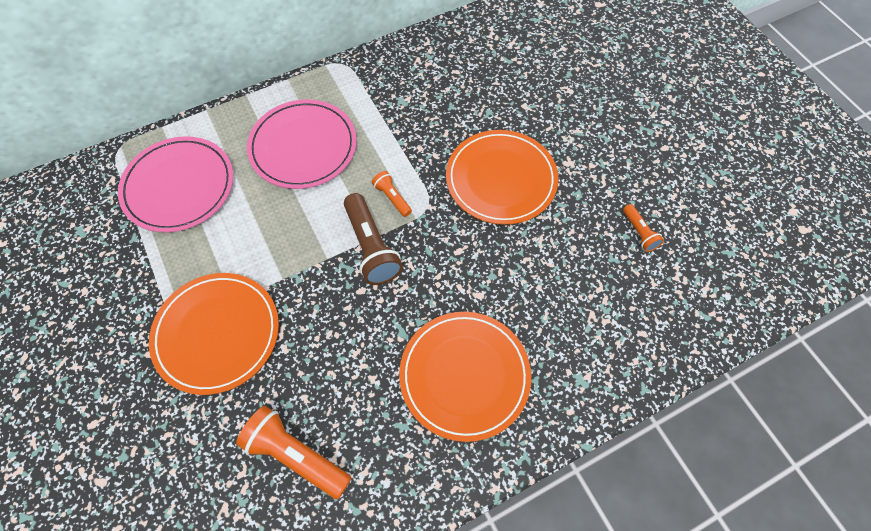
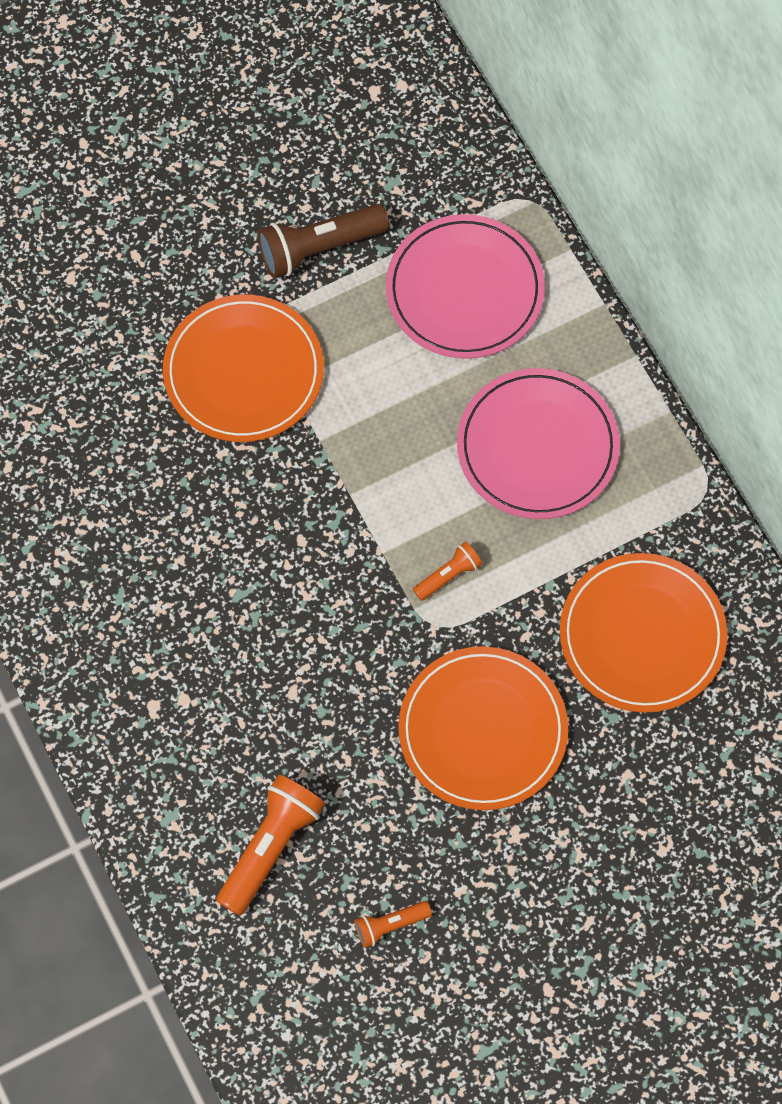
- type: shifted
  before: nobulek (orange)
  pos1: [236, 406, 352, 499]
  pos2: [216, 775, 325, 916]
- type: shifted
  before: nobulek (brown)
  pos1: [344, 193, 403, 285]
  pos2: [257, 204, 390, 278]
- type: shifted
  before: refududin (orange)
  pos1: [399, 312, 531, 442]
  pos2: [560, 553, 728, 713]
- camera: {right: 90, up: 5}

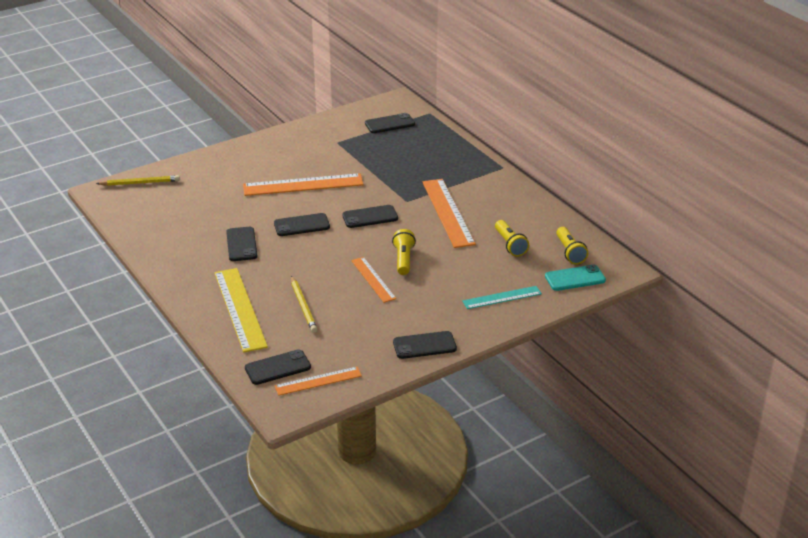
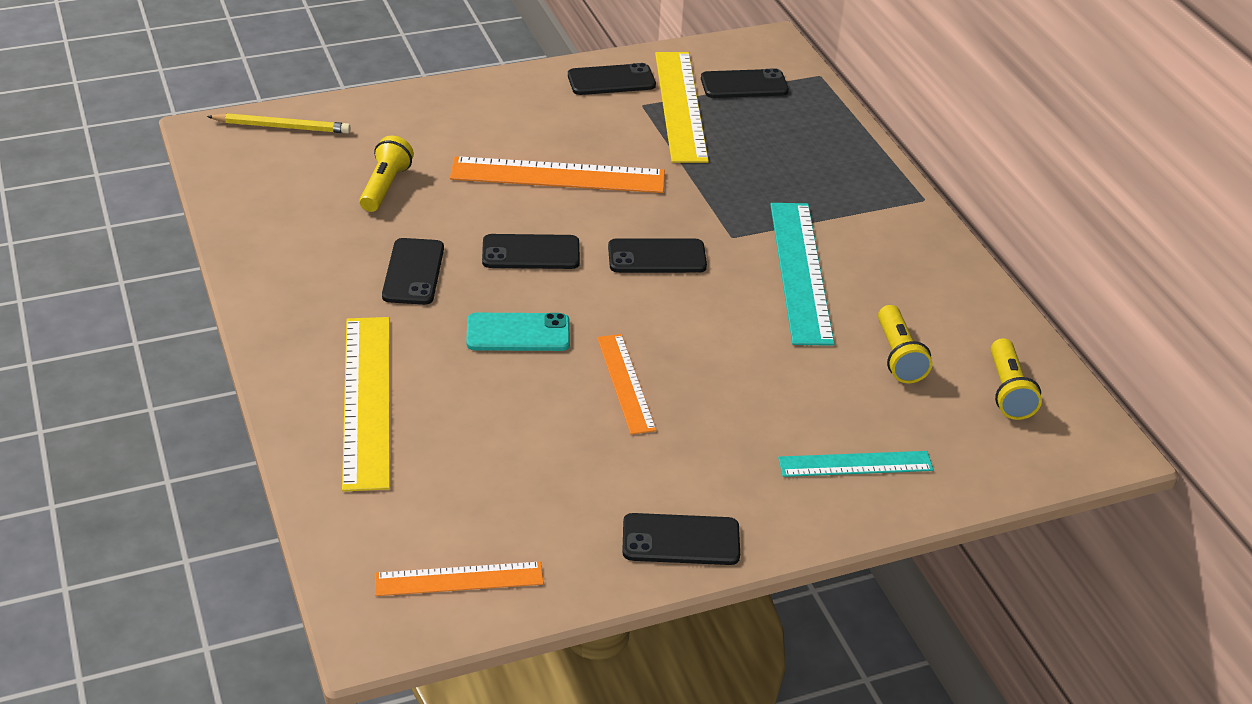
- type: shifted
  before: nobulek (yellow)
  pos1: [392, 229, 416, 275]
  pos2: [359, 136, 414, 212]
- type: shifted
  before: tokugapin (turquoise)
  pos1: [545, 265, 606, 291]
  pos2: [466, 313, 570, 351]
- type: shifted
  before: tokugapin (black)
  pos1: [245, 349, 311, 385]
  pos2: [568, 63, 656, 95]
- type: new
  after: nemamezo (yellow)
  pos2: [655, 52, 709, 163]
- type: repainted
  before: nemamezo (orange)
  after: nemamezo (turquoise)
  pos1: [422, 179, 476, 248]
  pos2: [770, 203, 835, 346]
- type: gone
  before: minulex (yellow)
  pos1: [291, 276, 317, 333]
- camera: {right: 10, up: 5}

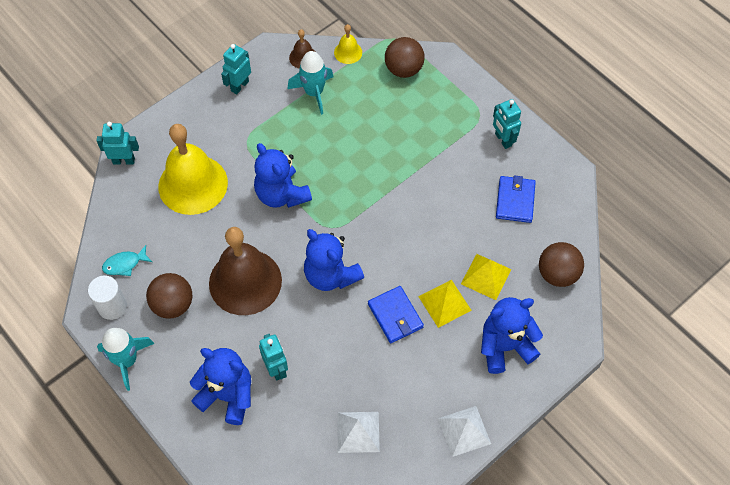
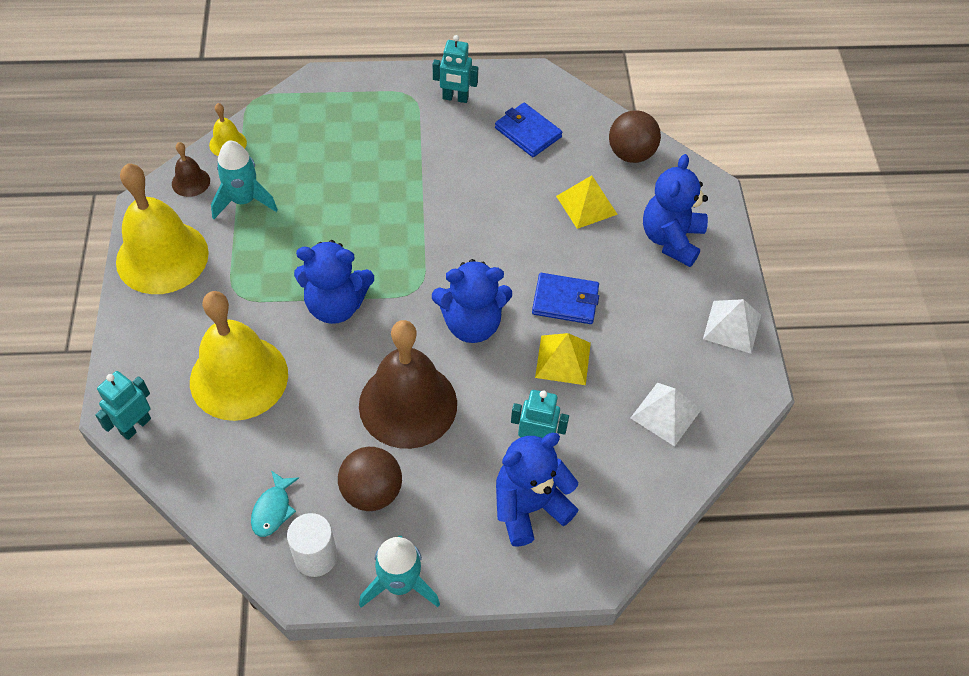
- type: swapped
  before: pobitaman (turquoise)
  after: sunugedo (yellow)
  pos1: [221, 44, 251, 95]
  pos2: [116, 163, 209, 294]
- type: shifted
  before: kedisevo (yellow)
  pos1: [418, 280, 472, 328]
  pos2: [535, 333, 591, 385]
- type: gone
  before: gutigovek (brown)
  pos1: [385, 37, 425, 78]
- camera: {right: -55, up: -5}

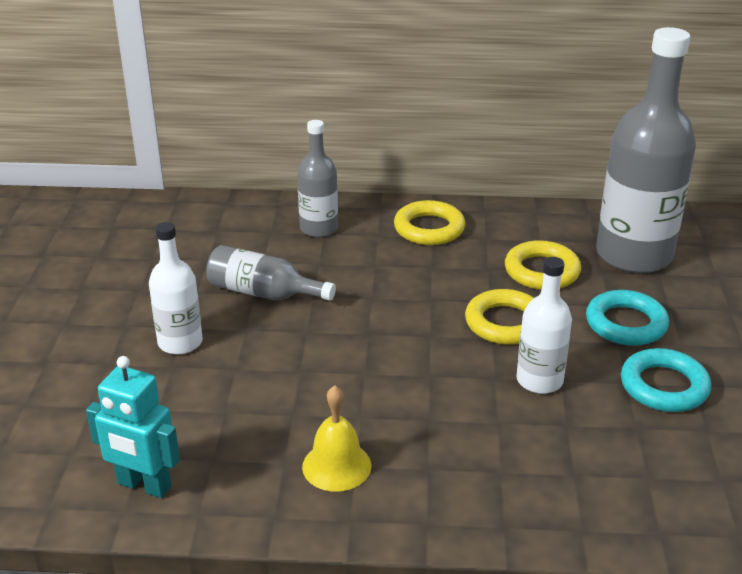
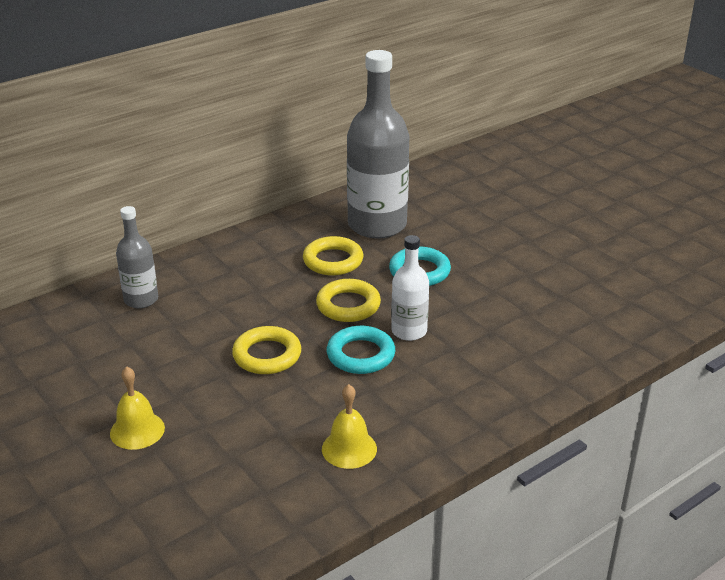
- type: swapped
  before: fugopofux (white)
  after: sunugedo (yellow)
  pos1: [149, 222, 203, 355]
  pos2: [110, 367, 165, 450]
- type: shifted
  before: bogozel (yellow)
  pos1: [394, 200, 465, 245]
  pos2: [232, 326, 301, 374]
- type: shifted
  before: bogozel (turquoise)
  pos1: [621, 348, 711, 412]
  pos2: [327, 326, 395, 374]
- type: gone
  before: pobitaman (turquoise)
  pos1: [86, 356, 180, 498]
- type: gone
  before: fugopofux (grey)
  pos1: [206, 245, 336, 301]
- camera: {right: -40, up: 0}

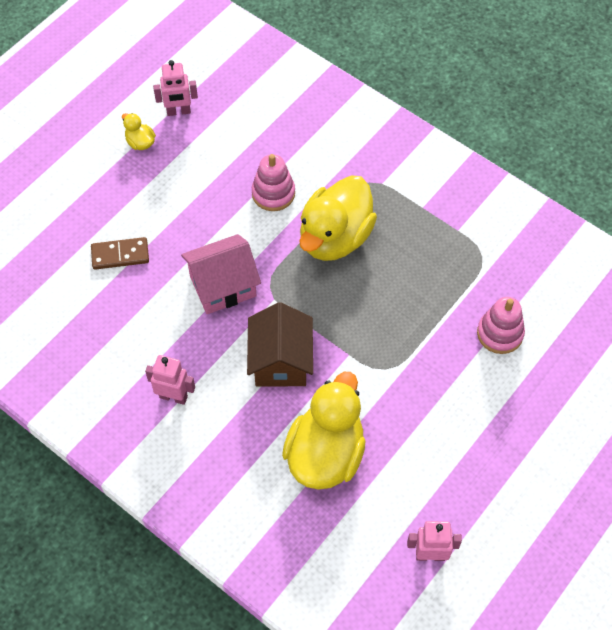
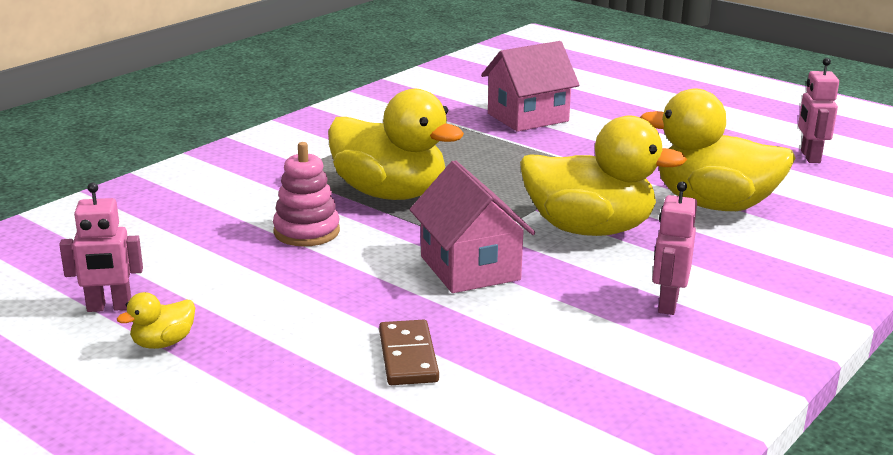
- type: rotated
  before: pobitaman (pink)
  pos1: [153, 60, 198, 116]
  pos2: [59, 183, 143, 312]
  turn: 90
- type: swapped
  before: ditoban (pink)
  after: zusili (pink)
  pos1: [477, 297, 525, 354]
  pos2: [481, 41, 579, 132]
- type: swapped
  before: zusili (brown)
  after: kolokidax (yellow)
  pos1: [247, 302, 313, 387]
  pos2: [520, 116, 687, 236]
- camera: {right: -90, up: -35}

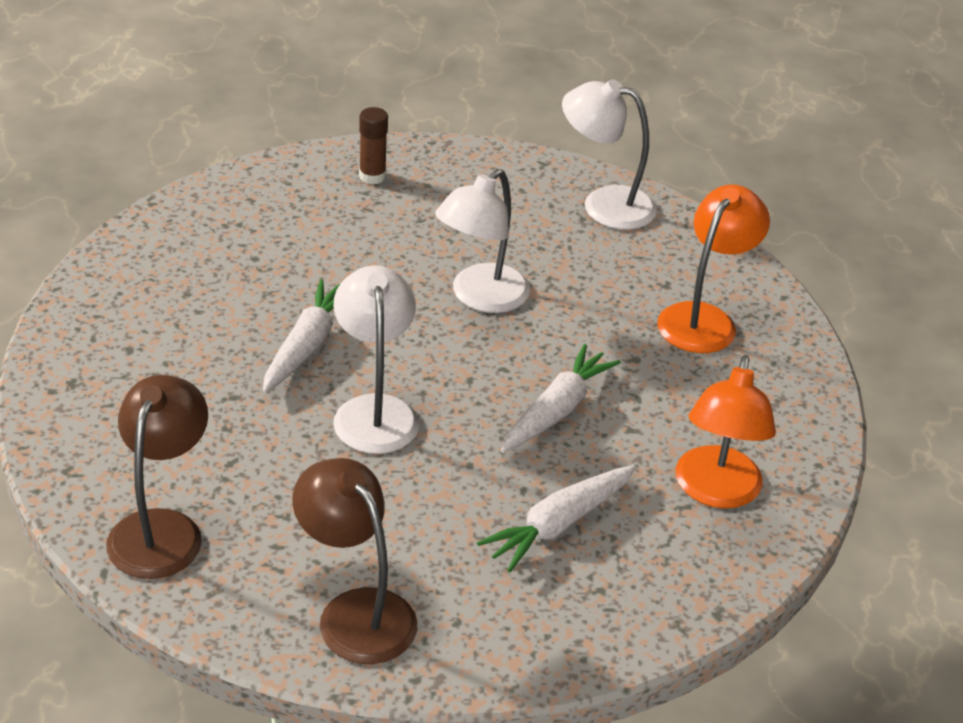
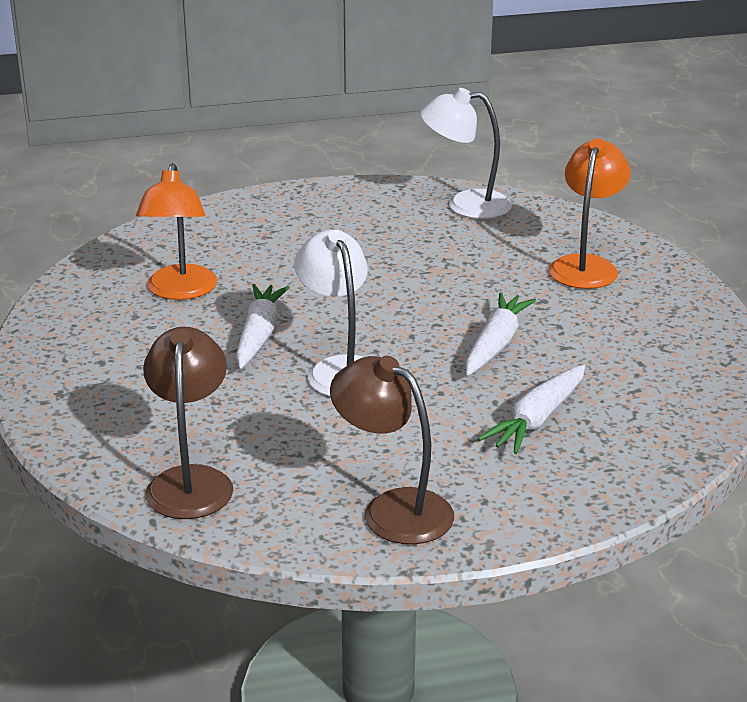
- type: shifted
  before: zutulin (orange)
  pos1: [676, 355, 776, 509]
  pos2: [136, 163, 217, 300]
- type: gone
  before: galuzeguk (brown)
  pos1: [359, 107, 388, 184]
- type: gone
  before: zutulin (white)
  pos1: [435, 169, 530, 313]
- camera: {right: -10, up: -10}

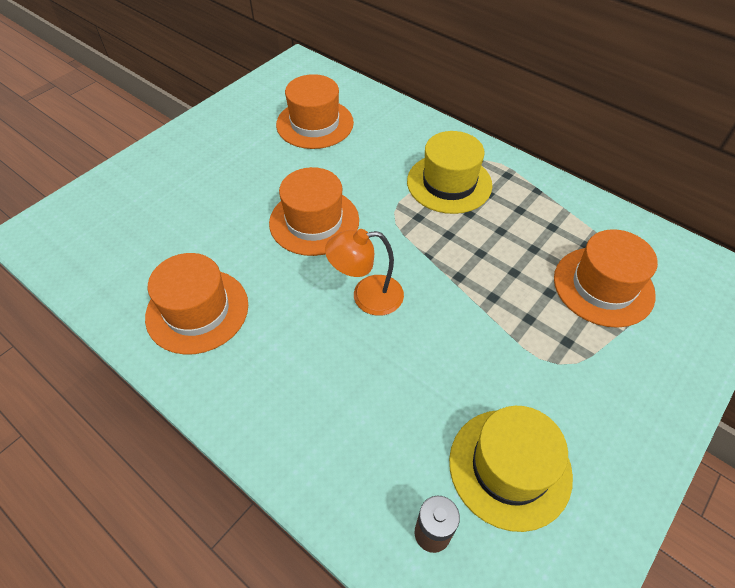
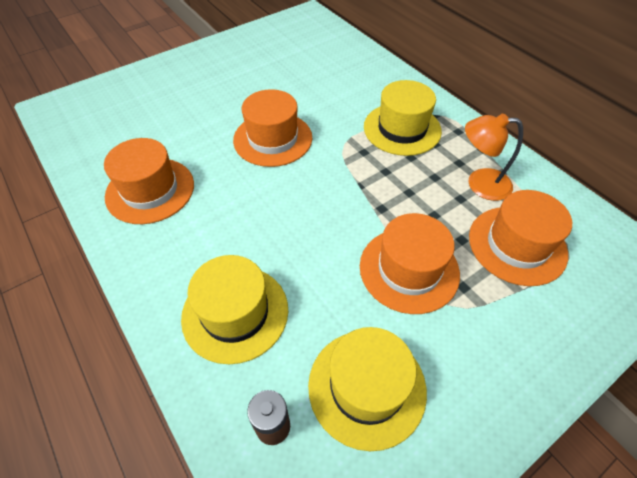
- type: new
  after: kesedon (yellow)
  pos2: [181, 255, 288, 364]
- type: shifted
  before: kesedon (orange)
  pos1: [276, 74, 354, 149]
  pos2: [360, 213, 460, 314]
- type: shifted
  before: zutulin (orange)
  pos1: [325, 229, 404, 316]
  pos2: [465, 114, 523, 201]
- camera: {right: 15, up: 0}

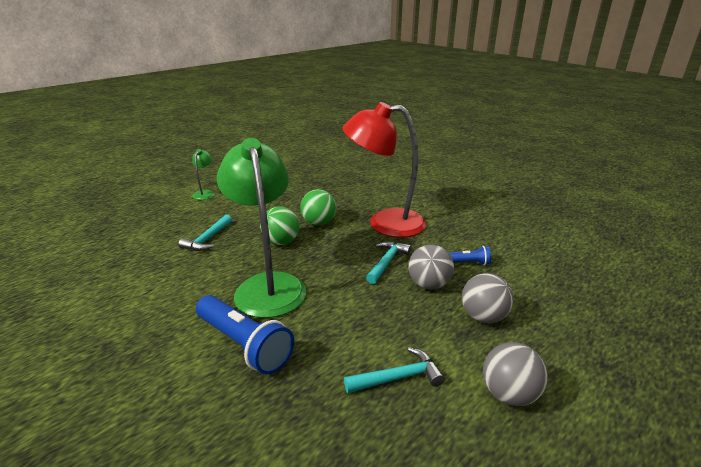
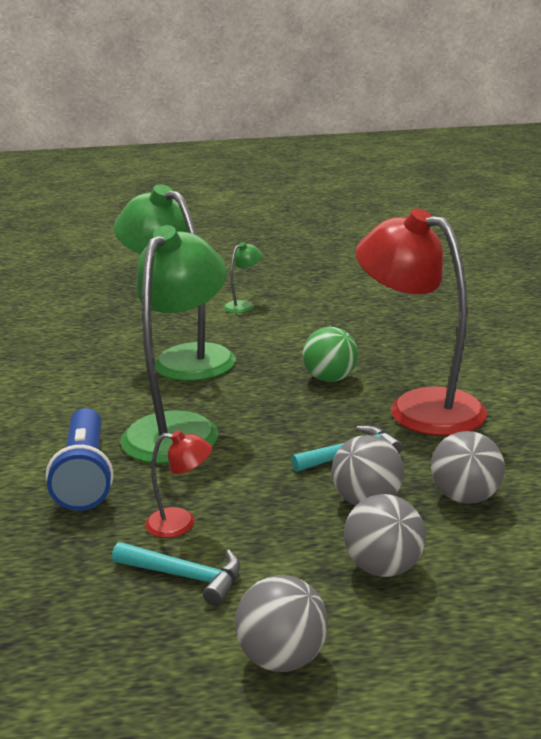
- type: swapped
  before: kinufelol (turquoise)
  after: zutulin (green)
  pos1: [178, 215, 232, 251]
  pos2: [114, 184, 236, 381]
- type: new
  after: zutulin (red)
  pos2: [145, 430, 212, 538]
- type: swapped
  before: nobulek (blue)
  after: gutigovek (grey)
  pos1: [449, 246, 491, 265]
  pos2: [431, 431, 505, 504]
- type: gone
  before: gutigovek (green)
  pos1: [260, 206, 300, 245]
- camera: {right: 40, up: -5}

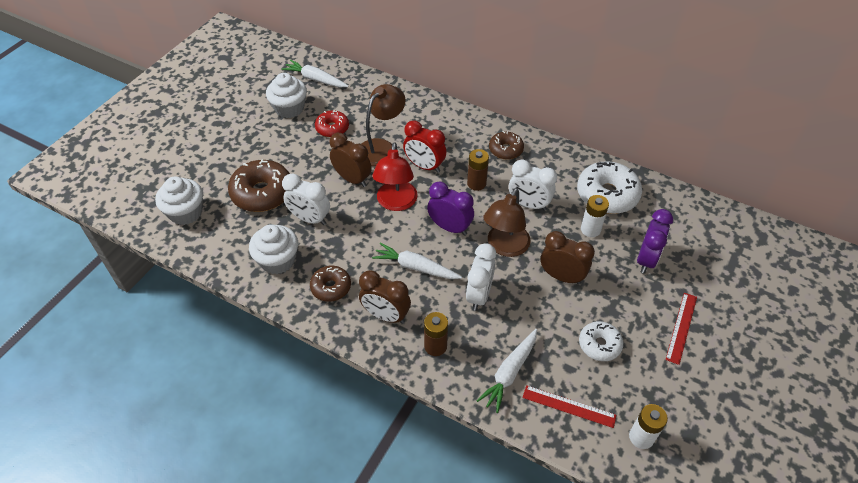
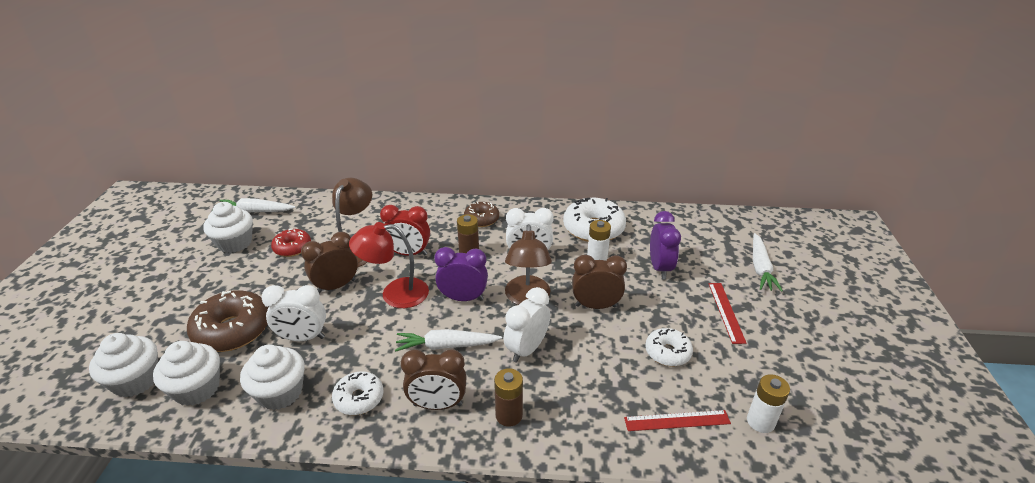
- type: new
  after: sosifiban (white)
  pos2: [153, 341, 220, 406]
- type: rotated
  before: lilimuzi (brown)
  pos1: [329, 133, 372, 187]
  pos2: [301, 232, 358, 294]
  turn: -45
- type: repainted
  before: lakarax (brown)
  after: lakarax (white)
  pos1: [310, 266, 351, 302]
  pos2: [332, 371, 384, 415]
- type: rotated
  before: zutulin (red)
  pos1: [372, 142, 418, 211]
  pos2: [349, 222, 429, 308]
  turn: 105
- type: rotated
  before: lilimuzi (white)
  pos1: [466, 243, 496, 311]
  pos2: [504, 287, 550, 363]
  turn: -135
- type: shifted
  before: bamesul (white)
  pos1: [476, 329, 537, 413]
  pos2: [753, 233, 783, 292]
- camera: {right: -25, up: -15}

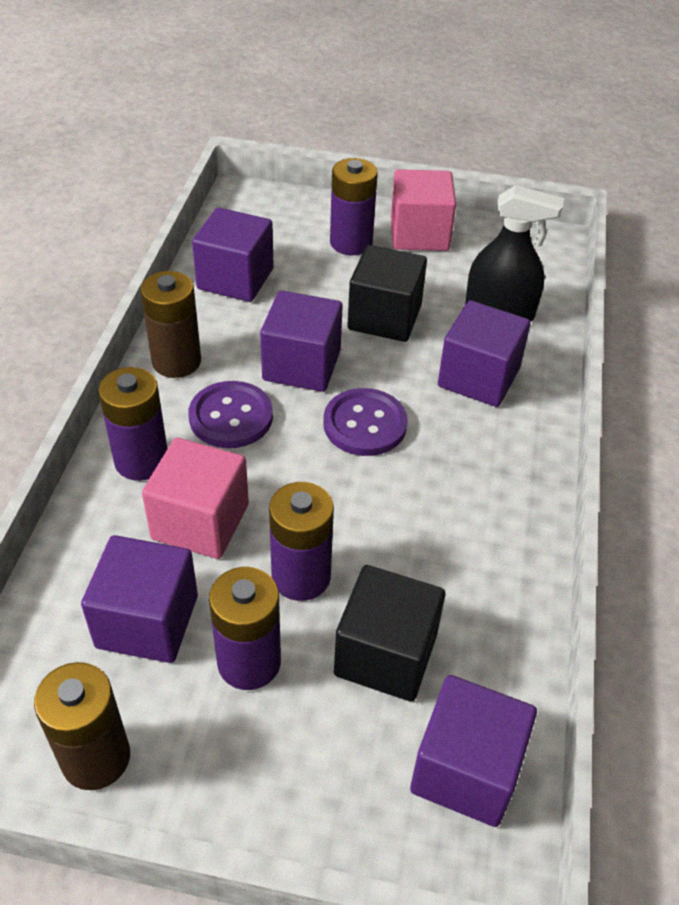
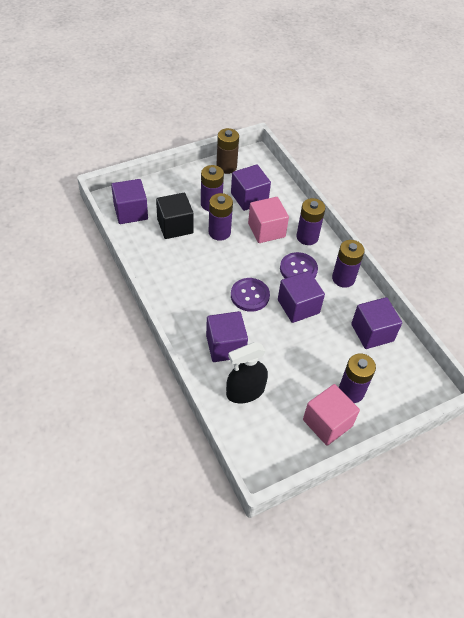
- type: repainted
  before: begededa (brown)
  after: begededa (purple)
  pos1: [140, 271, 201, 378]
  pos2: [332, 240, 365, 288]
- type: gone
  before: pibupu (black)
  pos1: [347, 245, 427, 342]
- camera: {right: 140, up: 5}

